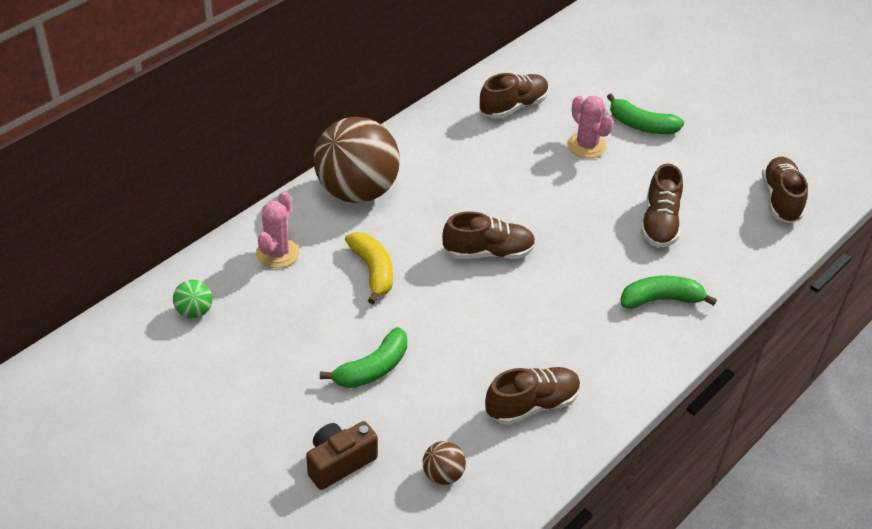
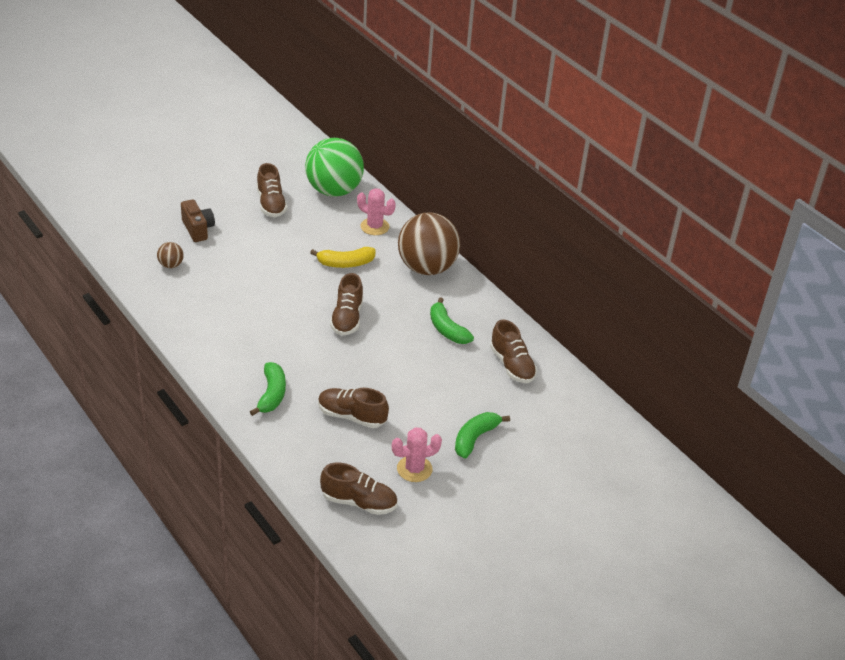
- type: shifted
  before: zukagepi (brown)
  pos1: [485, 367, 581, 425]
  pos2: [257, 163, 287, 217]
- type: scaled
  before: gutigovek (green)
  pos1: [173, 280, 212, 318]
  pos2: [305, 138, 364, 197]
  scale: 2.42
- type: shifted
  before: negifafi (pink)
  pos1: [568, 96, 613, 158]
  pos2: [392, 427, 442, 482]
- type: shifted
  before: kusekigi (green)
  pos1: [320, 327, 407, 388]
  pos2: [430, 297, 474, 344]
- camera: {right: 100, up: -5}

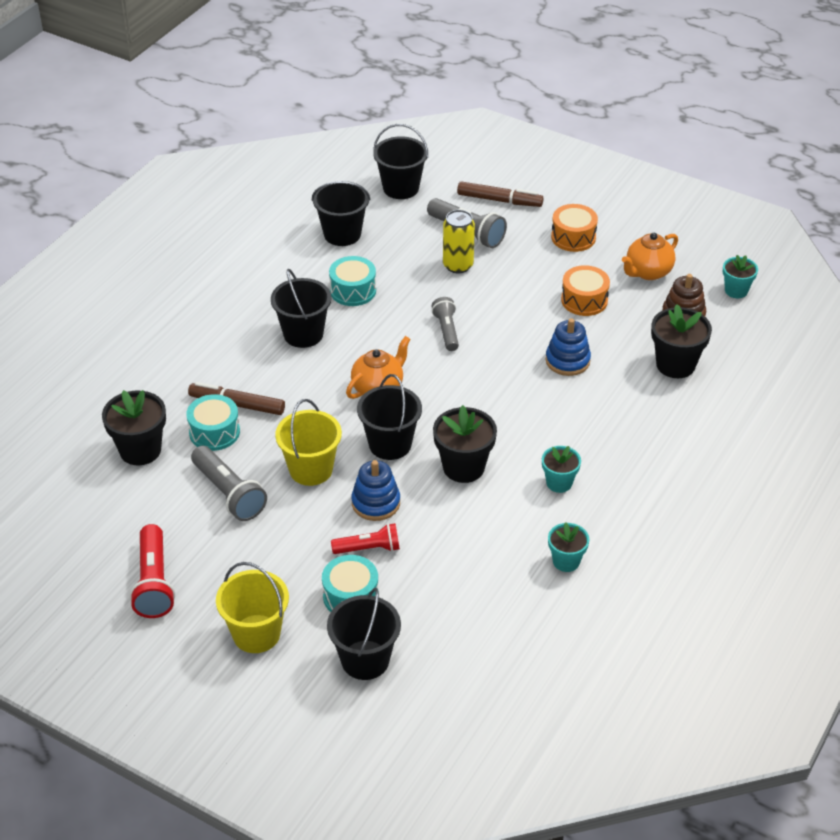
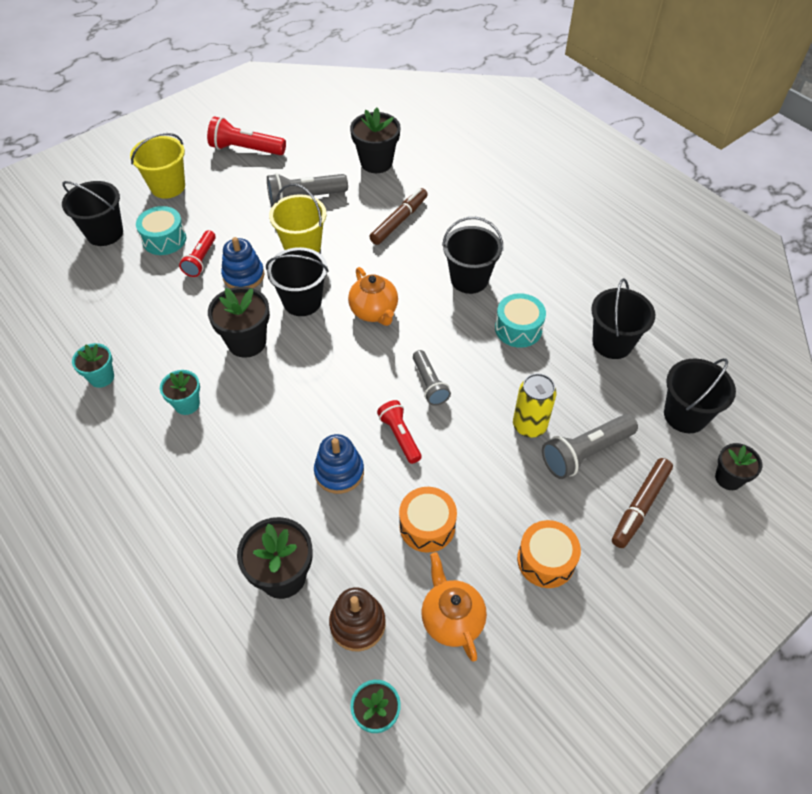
- type: new
  after: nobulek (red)
  pos2: [377, 400, 422, 464]
- type: rotated
  before: nobulek (grey)
  pos1: [432, 297, 459, 351]
  pos2: [413, 350, 451, 406]
  turn: 60
- type: new
  after: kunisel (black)
  pos2: [715, 443, 762, 490]
- type: gone
  before: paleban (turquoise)
  pos1: [186, 394, 240, 451]
- camera: {right: 110, up: 10}

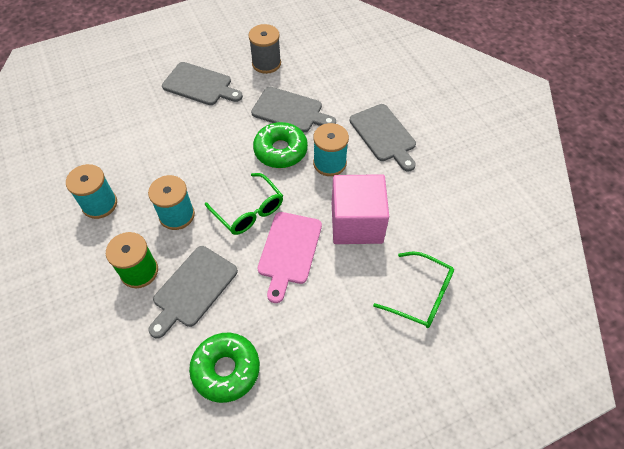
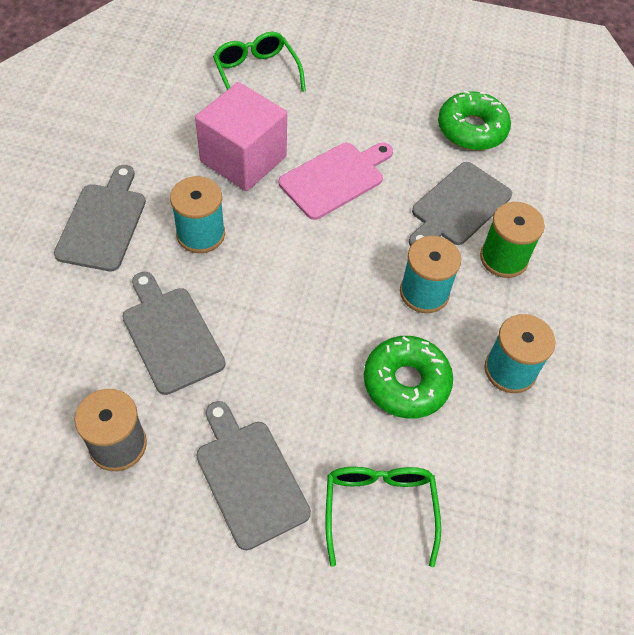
- type: shifted
  before: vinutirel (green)
  pos1: [205, 173, 283, 235]
  pos2: [325, 467, 441, 567]
- type: shifted
  before: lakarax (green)
  pos1: [253, 122, 308, 168]
  pos2: [364, 336, 453, 419]
- type: rotated
  before: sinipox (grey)
  pos1: [148, 246, 238, 338]
  pos2: [409, 162, 512, 246]
  turn: 150
- camera: {right: -145, up: 0}

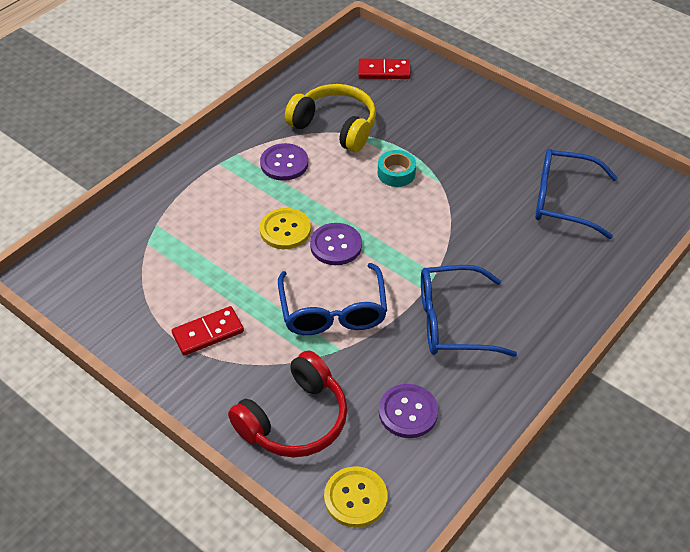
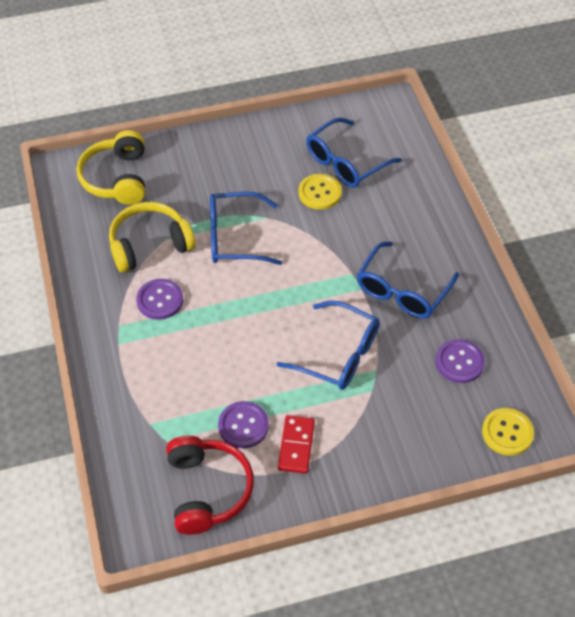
- type: swapped
  before: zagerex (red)
  after: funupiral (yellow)
  pos1: [358, 59, 411, 79]
  pos2: [76, 130, 145, 205]
- type: shifted
  before: funupiral (red)
  pos1: [228, 350, 347, 458]
  pos2: [166, 436, 254, 535]
- type: swapped
  before: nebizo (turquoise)
  after: vinutirel (blue)
  pos1: [378, 150, 416, 187]
  pos2: [210, 192, 282, 265]
- type: shifted
  before: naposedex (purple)
  pos1: [310, 223, 362, 265]
  pos2: [218, 401, 269, 448]
- type: shifted
  before: naposedex (yellow)
  pos1: [260, 208, 311, 249]
  pos2: [298, 174, 342, 210]
- camera: {right: -55, up: 5}

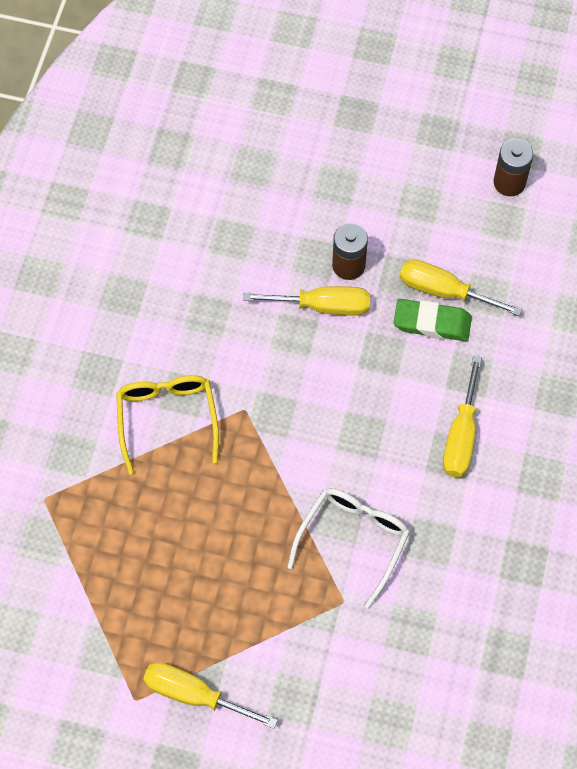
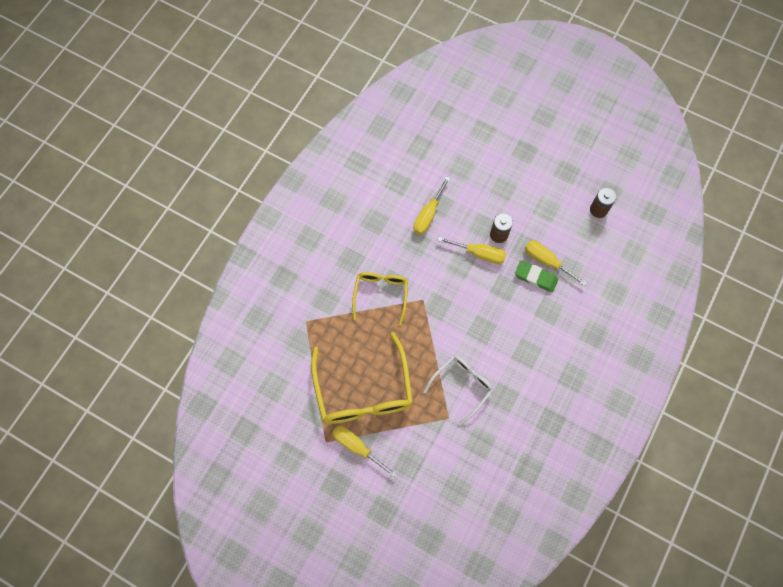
- type: new
  after: vinutirel (yellow)
  pos2: [311, 332, 413, 424]
- type: shifted
  before: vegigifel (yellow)
  pos1: [443, 356, 482, 477]
  pos2: [413, 176, 450, 235]
- camera: {right: 15, up: 5}

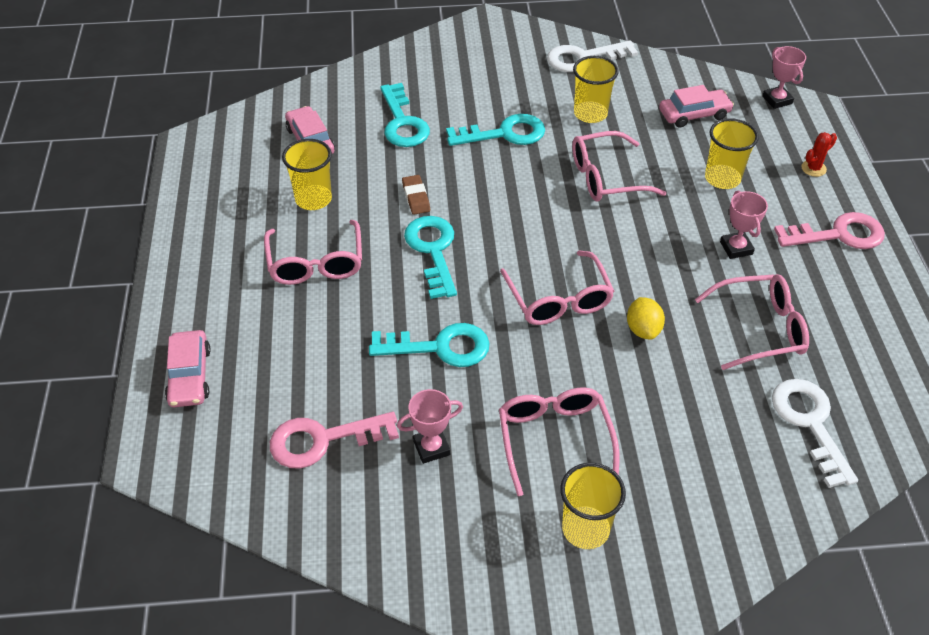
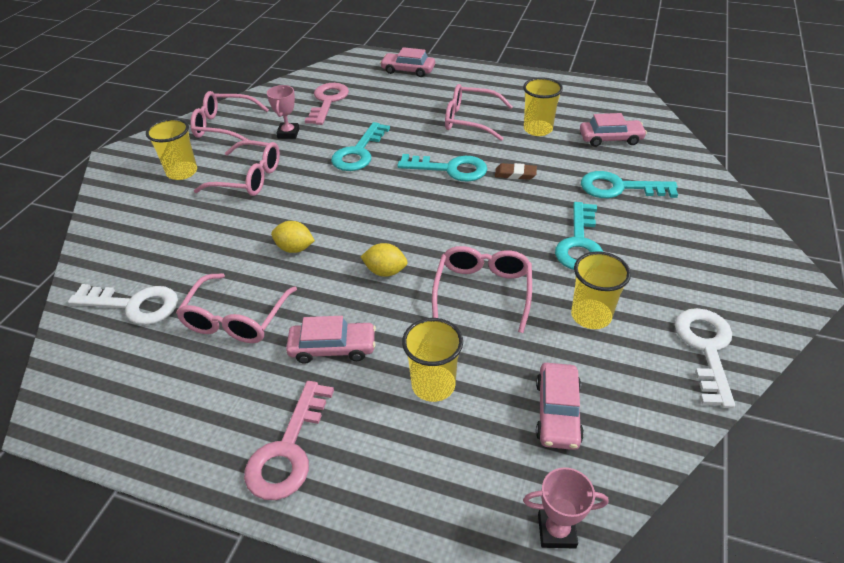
- type: shifted
  before: vinutirel (pink)
  pos1: [500, 250, 614, 325]
  pos2: [190, 91, 269, 141]
- type: swapped
  before: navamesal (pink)
  after: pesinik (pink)
  pos1: [720, 190, 768, 259]
  pos2: [286, 316, 376, 364]
- type: new
  after: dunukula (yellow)
  pos2: [360, 243, 407, 277]
- type: gone
  before: negifafi (red)
  pos1: [801, 132, 837, 177]
- camera: {right: 115, up: -5}

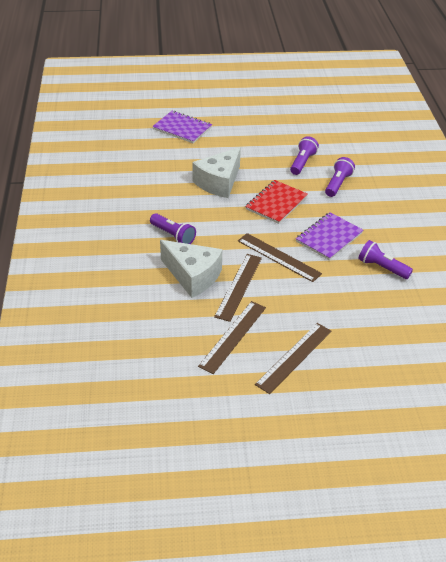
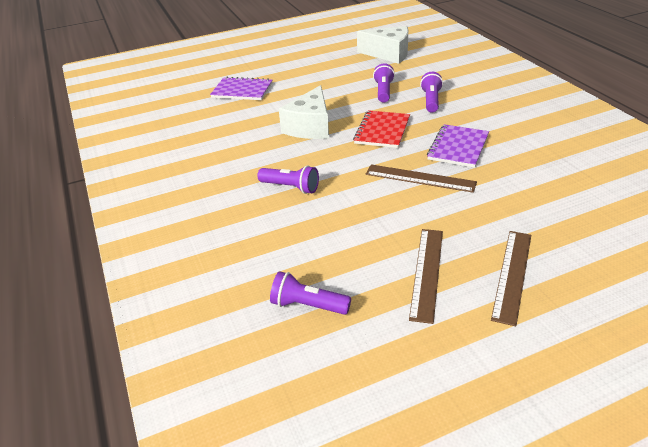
- type: shifted
  before: nobulek (purple)
  pos1: [358, 240, 413, 279]
  pos2: [270, 271, 351, 315]
- type: shifted
  before: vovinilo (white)
  pos1: [160, 240, 222, 298]
  pos2: [357, 26, 408, 64]
- type: gone
  before: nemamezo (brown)
  pos1: [214, 254, 262, 322]
- camera: {right: -15, up: -5}

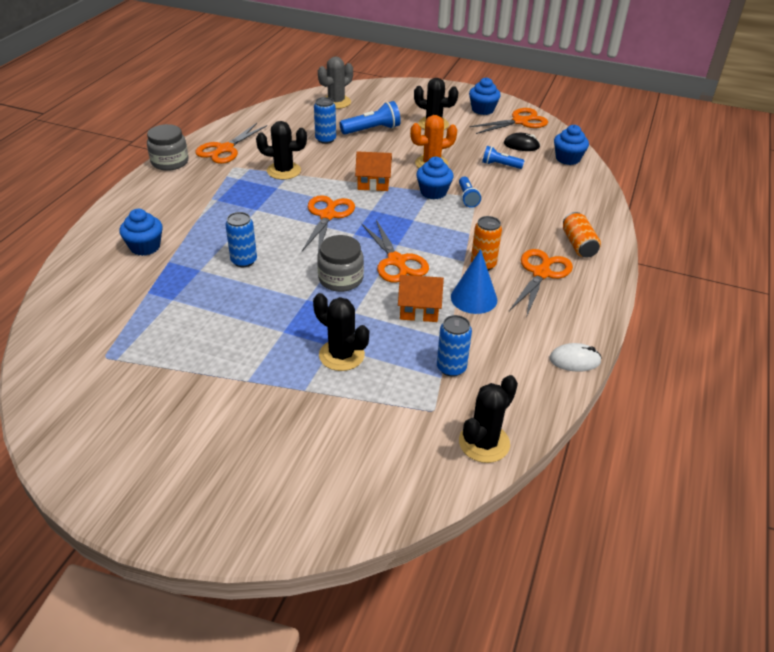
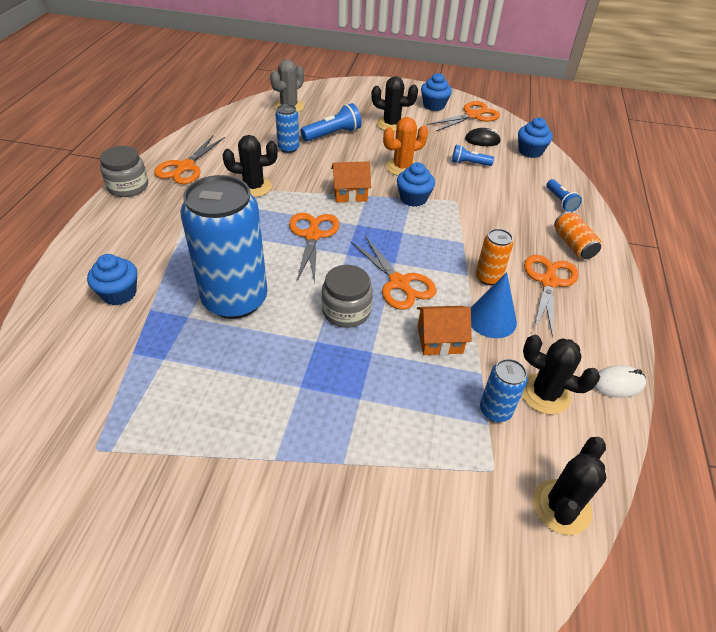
- type: scaled
  before: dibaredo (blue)
  pos1: [225, 212, 257, 267]
  pos2: [180, 175, 268, 319]
  scale: 2.25
- type: shifted
  before: negifafi (black)
  pos1: [313, 293, 369, 371]
  pos2: [522, 335, 600, 415]
- type: shifted
  before: nobulek (blue)
  pos1: [459, 177, 481, 208]
  pos2: [547, 179, 582, 212]
- camera: {right: -10, up: 5}

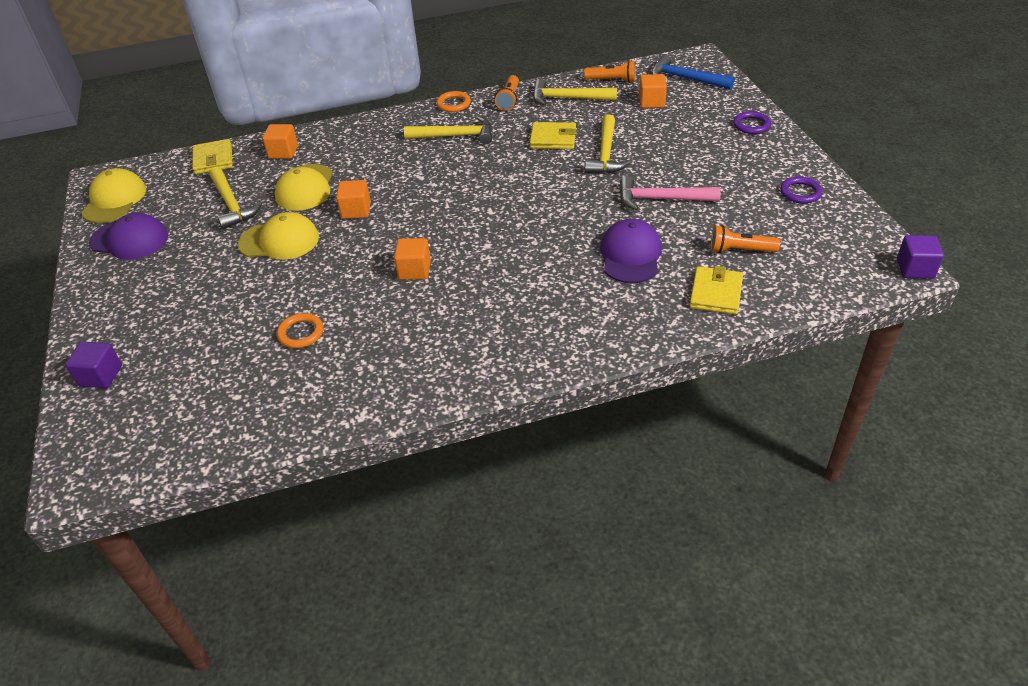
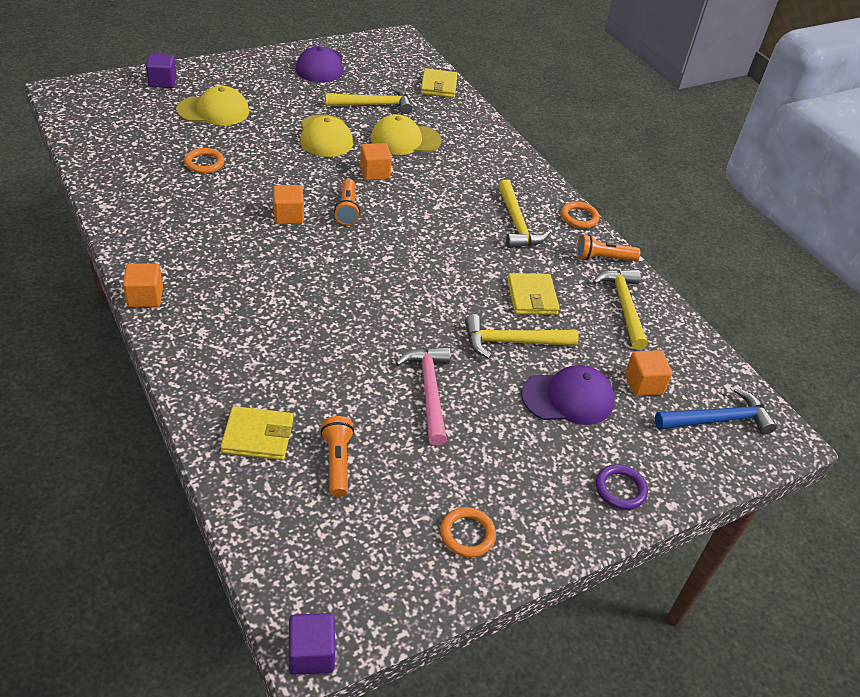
- type: shifted
  before: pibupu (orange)
  pos1: [262, 124, 298, 159]
  pos2: [123, 263, 163, 307]
- type: shifted
  before: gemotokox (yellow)
  pos1: [82, 168, 146, 223]
  pos2: [176, 86, 249, 126]
- type: rotated
  before: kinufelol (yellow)
  pos1: [209, 167, 262, 229]
  pos2: [325, 87, 412, 114]
  turn: -150
- type: shifted
  before: nobulek (orange)
  pos1: [584, 60, 636, 83]
  pos2: [334, 179, 360, 226]
- type: rotated
  before: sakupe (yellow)
  pos1: [192, 139, 233, 174]
  pos2: [421, 68, 457, 98]
  turn: -60
- type: repainted
  before: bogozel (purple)
  after: bogozel (orange)
  pos1: [780, 176, 823, 204]
  pos2: [440, 507, 496, 557]
- type: shifted
  before: gemotokox (purple)
  pos1: [600, 219, 662, 283]
  pos2: [521, 365, 615, 425]
- type: rotated
  before: kinufelol (blue)
  pos1: [651, 55, 734, 89]
  pos2: [655, 388, 777, 435]
  turn: 60
- camera: {right: 70, up: 0}

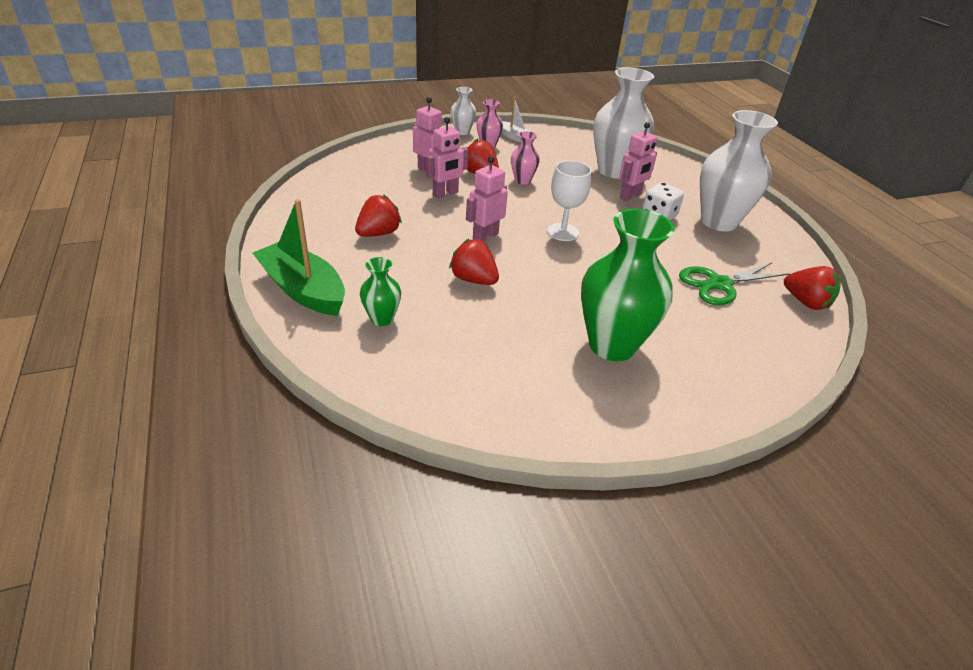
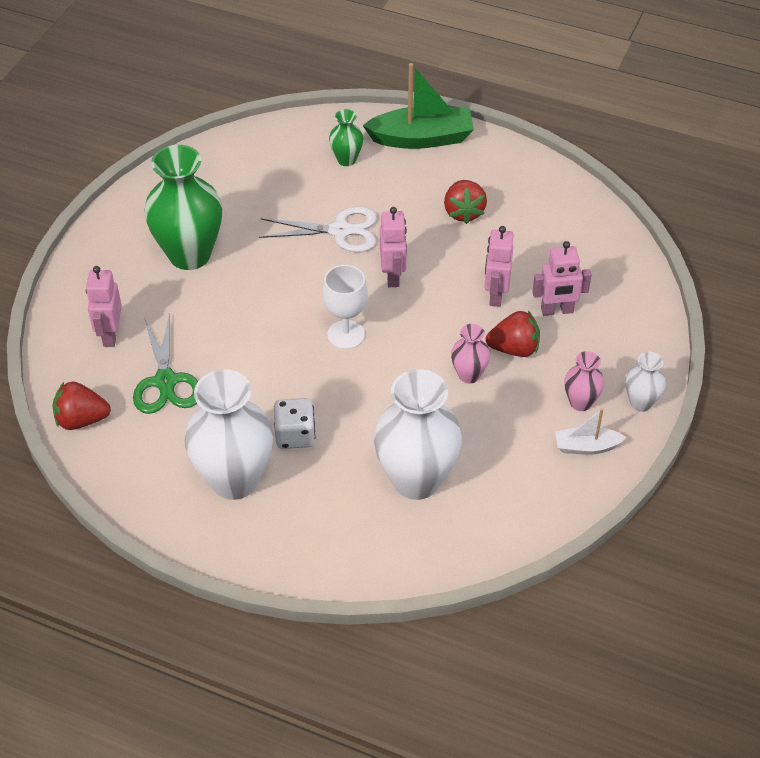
- type: shifted
  before: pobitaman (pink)
  pos1: [619, 122, 657, 201]
  pos2: [86, 266, 122, 347]
- type: rotated
  before: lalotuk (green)
  pos1: [679, 262, 790, 305]
  pos2: [133, 314, 198, 414]
  turn: 150
- type: swapped
  before: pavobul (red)
  after: lalotuk (white)
  pos1: [449, 239, 499, 285]
  pos2: [259, 207, 377, 252]
- camera: {right: 135, up: 10}

